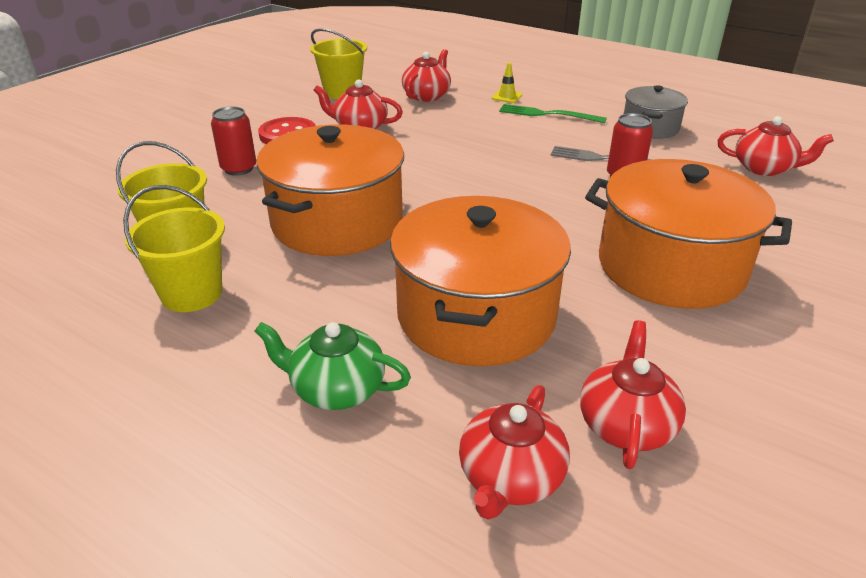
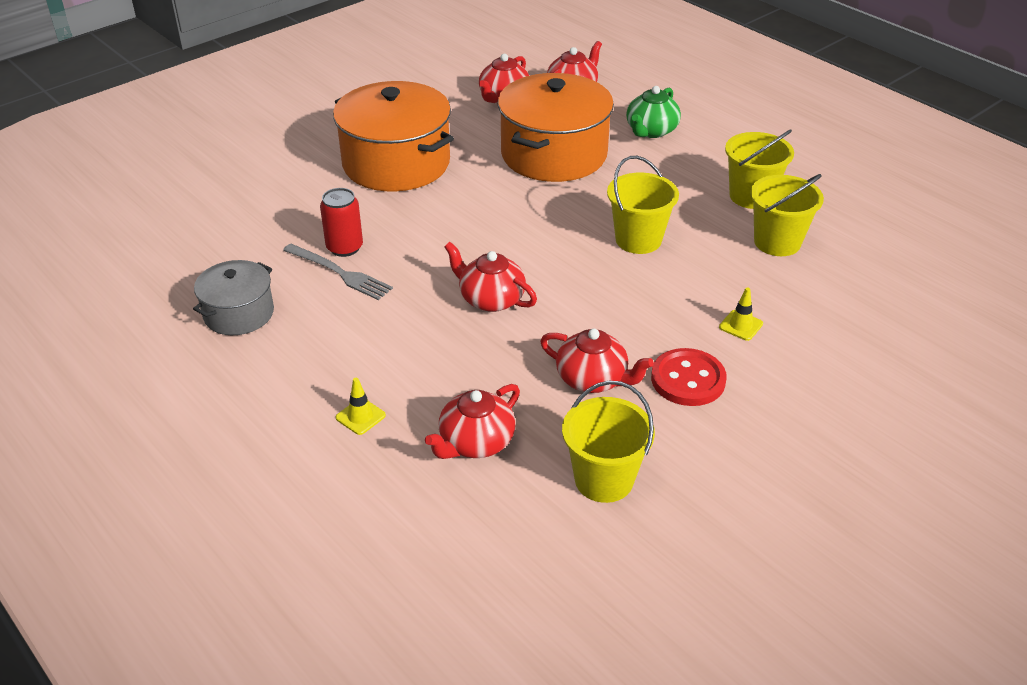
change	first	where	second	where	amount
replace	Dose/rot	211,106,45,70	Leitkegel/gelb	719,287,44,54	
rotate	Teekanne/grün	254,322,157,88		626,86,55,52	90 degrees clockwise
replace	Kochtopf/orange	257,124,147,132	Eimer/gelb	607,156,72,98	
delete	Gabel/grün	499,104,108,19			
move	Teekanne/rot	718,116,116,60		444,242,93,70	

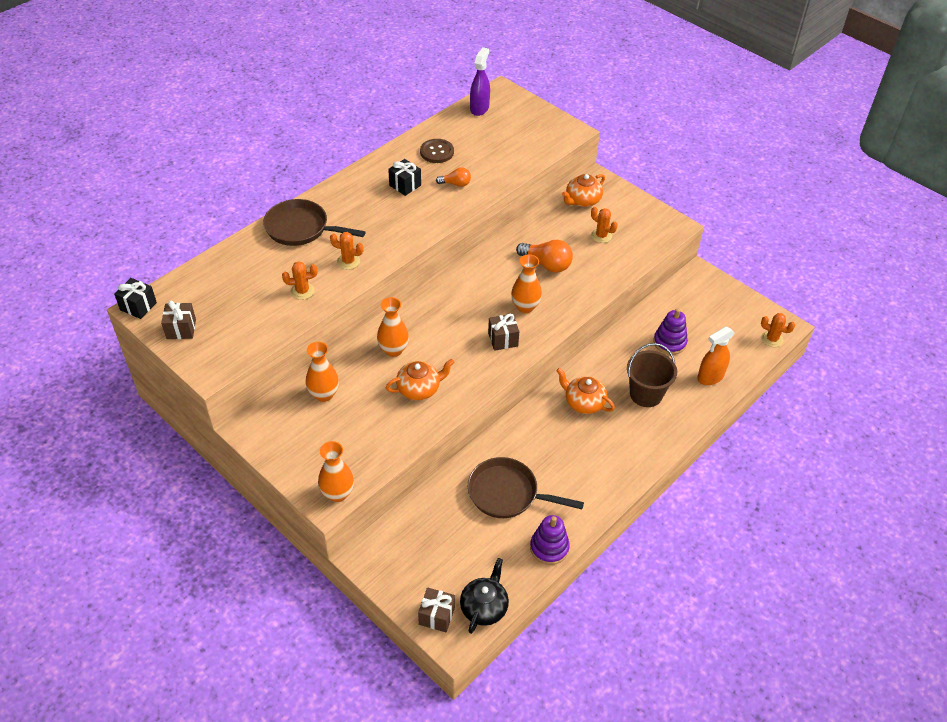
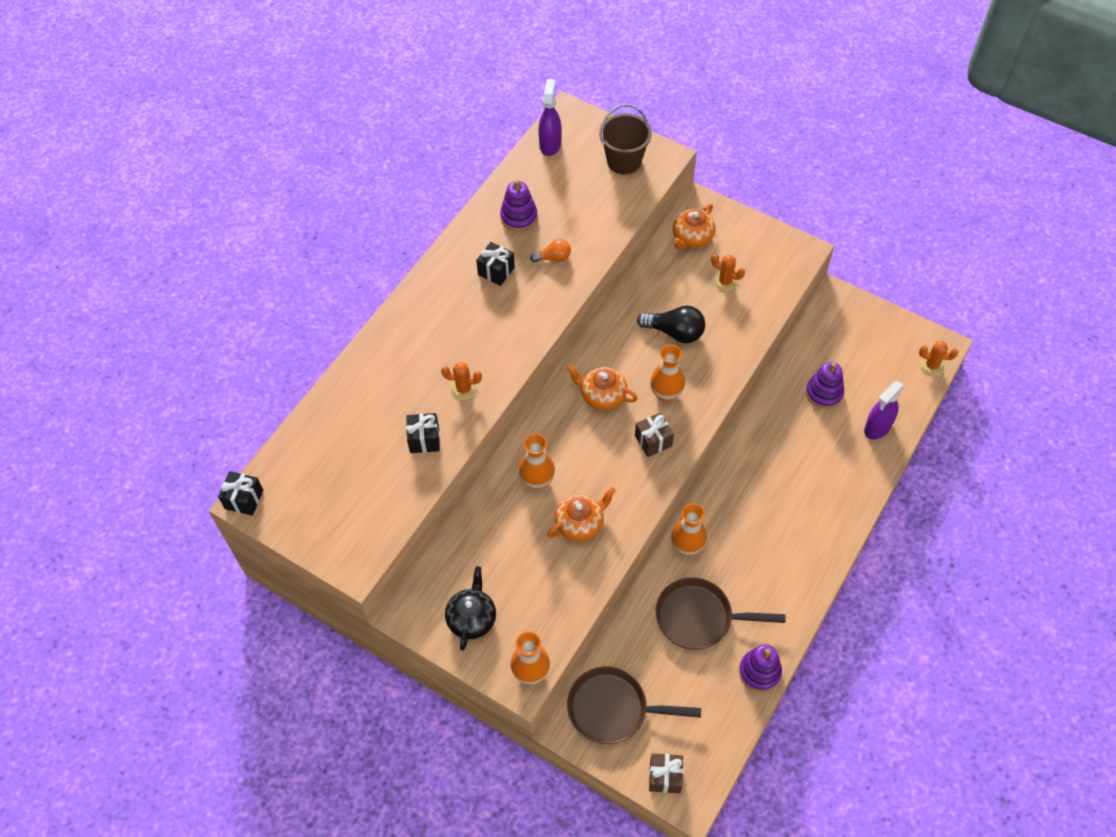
change	first	where	second	where	amount
delete	Geschenk/braun	161,300,35,39			
move	Pfanne/braun	263,199,102,47		567,667,134,77	
replace	Kaktus/orange	282,261,35,39	Geschenk/schwarz	406,413,34,40	
move	Vase/orange	306,342,33,60		671,503,36,52	
replace	Knopf/braun	420,139,34,24	Stapelspielzeug/lila	500,180,38,51	
move	Teekanne/schwarz	460,558,49,76		445,566,51,85	
recolor	Glühbirne/orange	516,240,57,33	Glühbirne/schwarz	637,305,68,38	
move	Teekanne/orange	556,368,59,46		566,365,72,45	
move	Eimer/braun	627,343,50,64		599,104,53,70	
recolor	Sprühflasche/orange	697,326,38,59	Sprühflasche/lila	864,381,40,58	

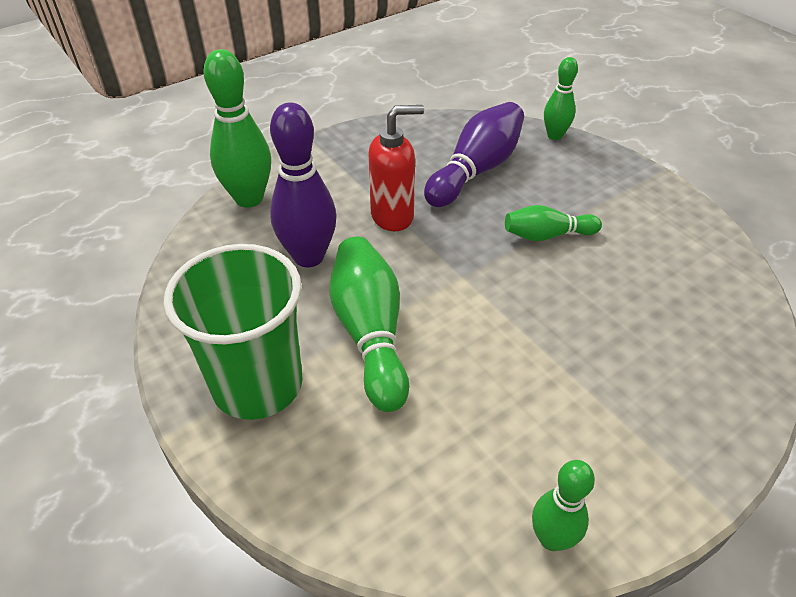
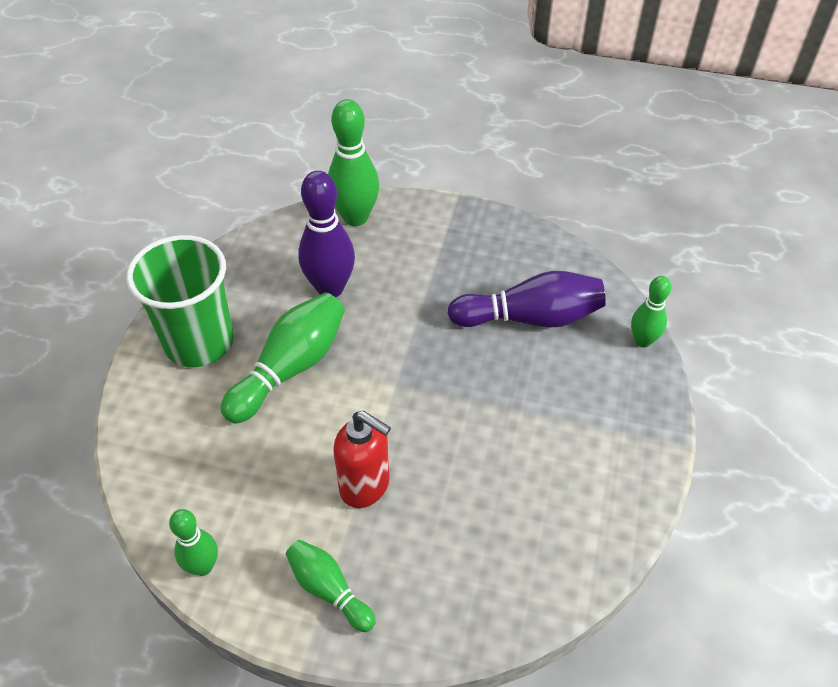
change	first	where	second	where	amount
move	Seifenspender/rot	368,105,56,126		333,411,58,97	
move	Bowlingkegel/grün	505,205,97,36		286,540,90,92	

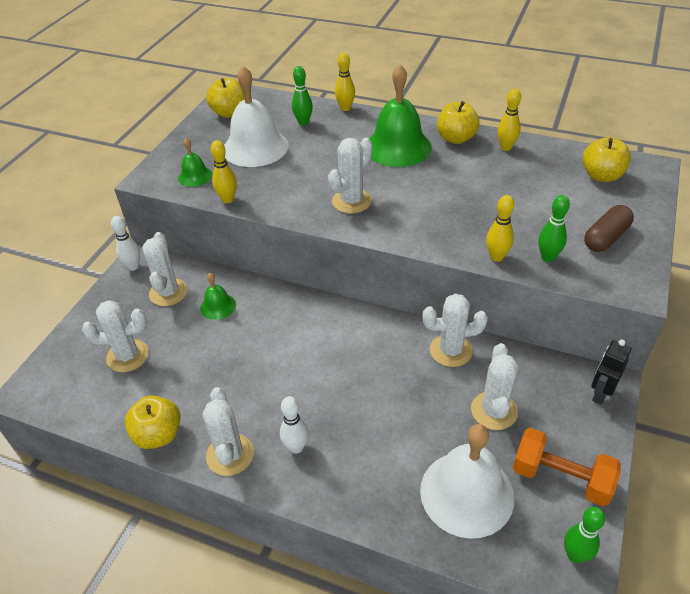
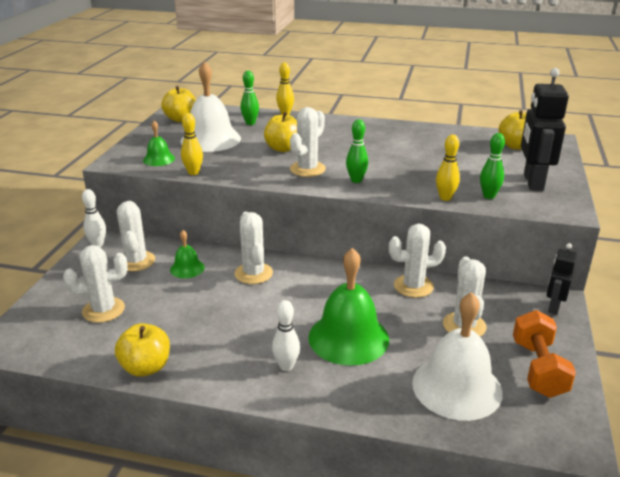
change	first	where	second	where	amount
move	Kaktus/weiß	202,387,52,89		235,212,38,72	
move	Glocke/grün	369,65,63,102		308,248,81,118	
move	Apfel/gelb	437,101,43,43		264,112,33,40	
delete	Bowlingkegel/gelb	498,89,23,62			
rotate	Hantel/orange	513,428,108,78		513,310,63,88	75 degrees clockwise
move	Bowlingkegel/grün	564,507,41,56		346,119,22,64	
replace	Kapsel/braun	584,205,50,47	Roboter/schwarz	521,68,48,123	

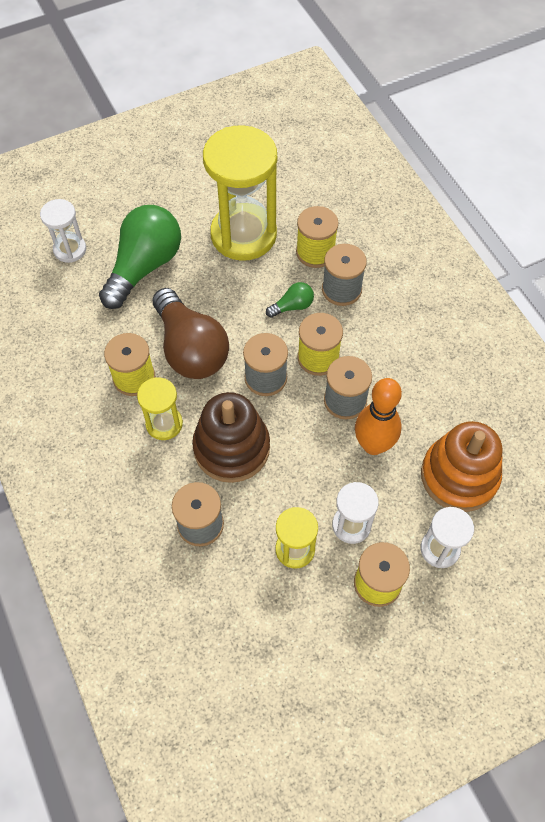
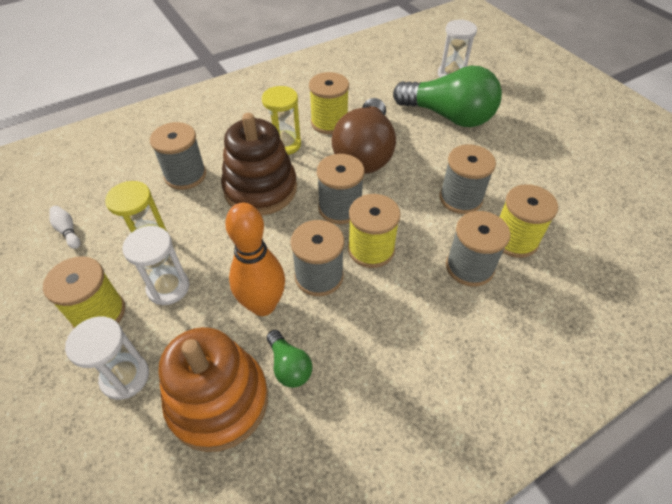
change	first	where	second	where	amount
rotate	Glühbirne/braun	153,288,76,91		332,98,64,76	45 degrees counterclockwise
delete	Sanduhr/gelb	203,125,74,136			
move	Glühbirne/grün	266,282,48,36		267,330,45,58	
insert			Bowlingkegel/weiß	49,206,31,43	
insert			Garnrolle/grau	439,144,57,70	

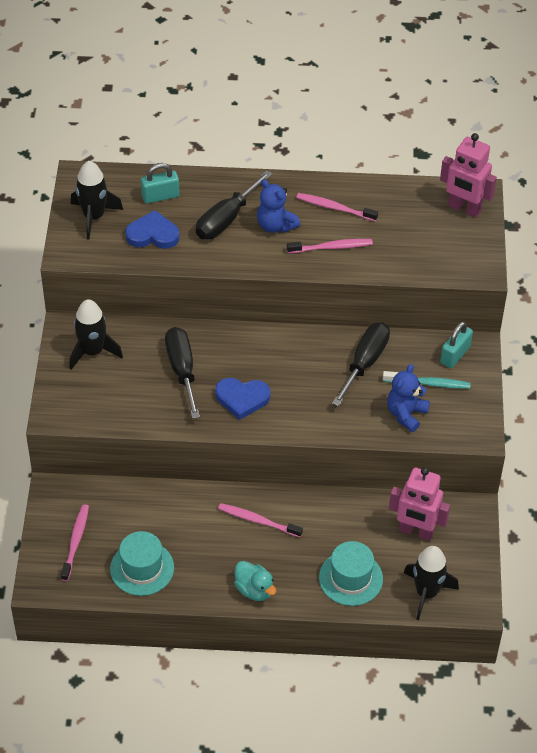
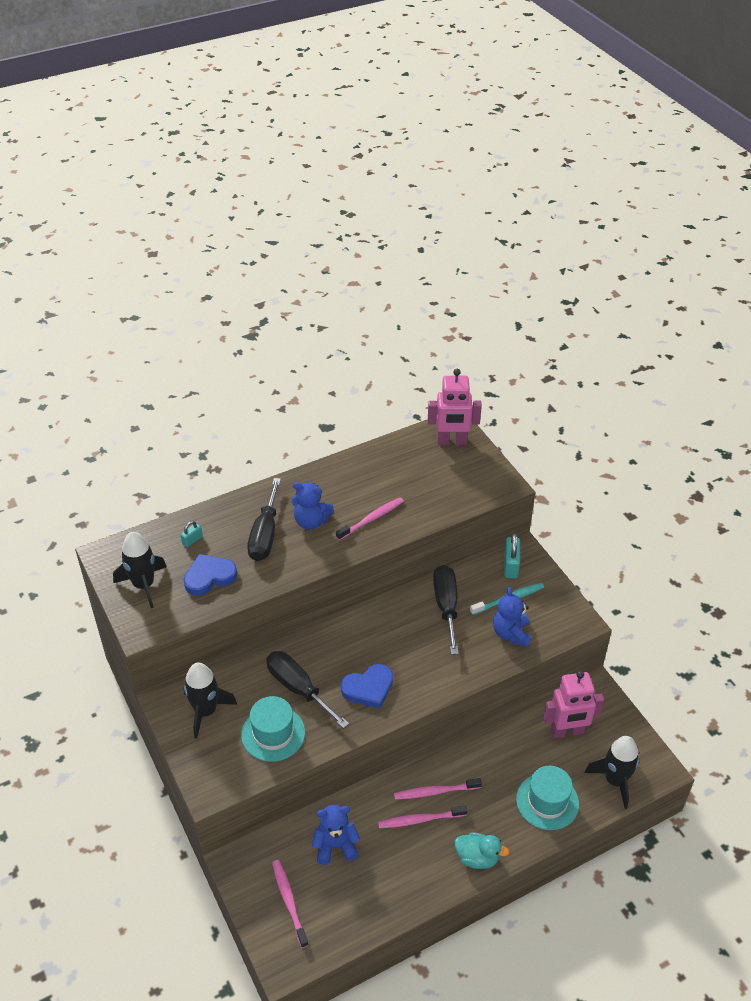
change	first	where	second	where	amount
move	Hut/türkis	110,531,64,65		241,696,64,66	
resize	Vorhängeschloss/türkis	141,163,39,40		180,521,23,26	x0.59
move	Zahnbürste/rosa	296,193,82,28		378,805,89,23	
insert			Teddybär/blau	312,805,48,60	

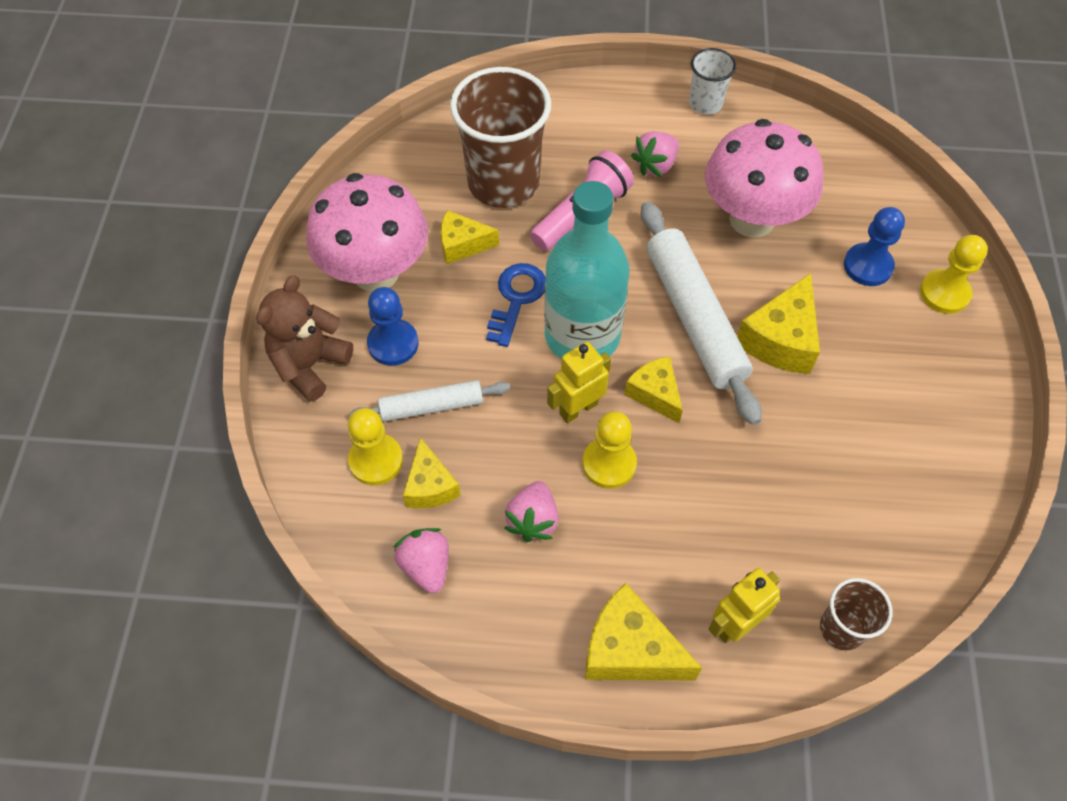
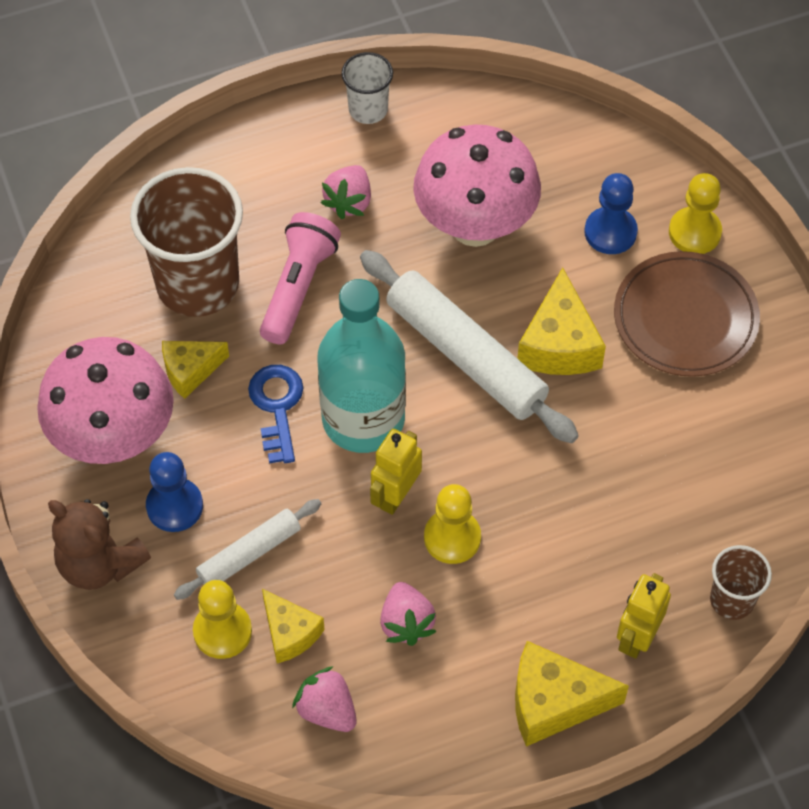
change	first	where	second	where	amount
rotate	Teddybär/braun	256,276,97,126		48,499,103,91	60 degrees counterclockwise
delete	Käse/gelb	625,356,58,67			
insert			Teller/braun	614,251,146,126	

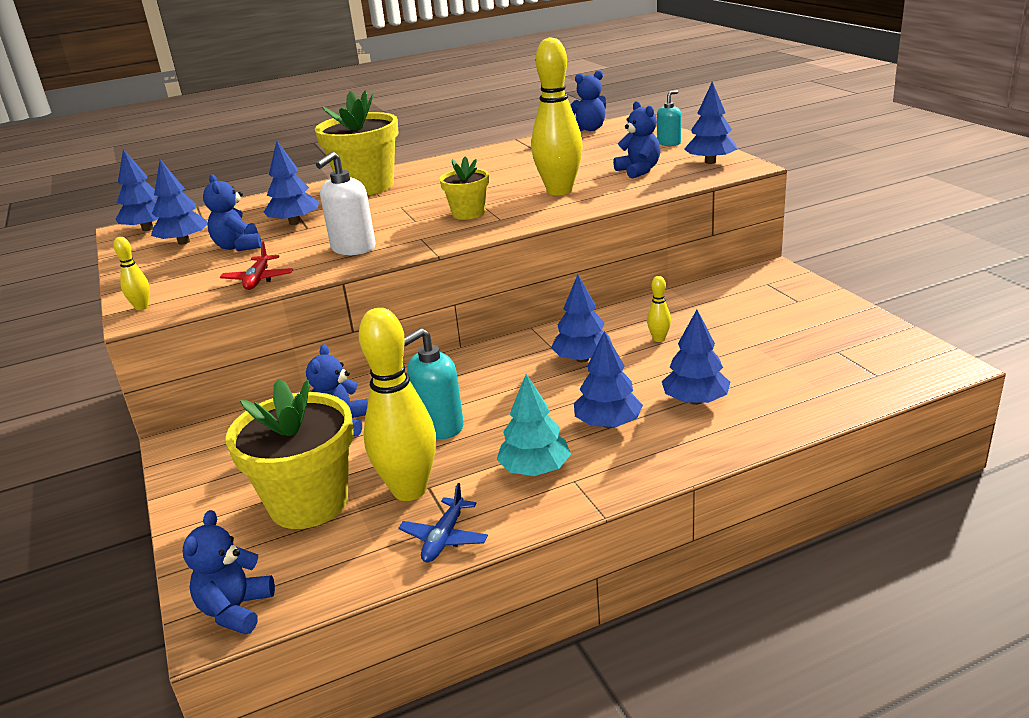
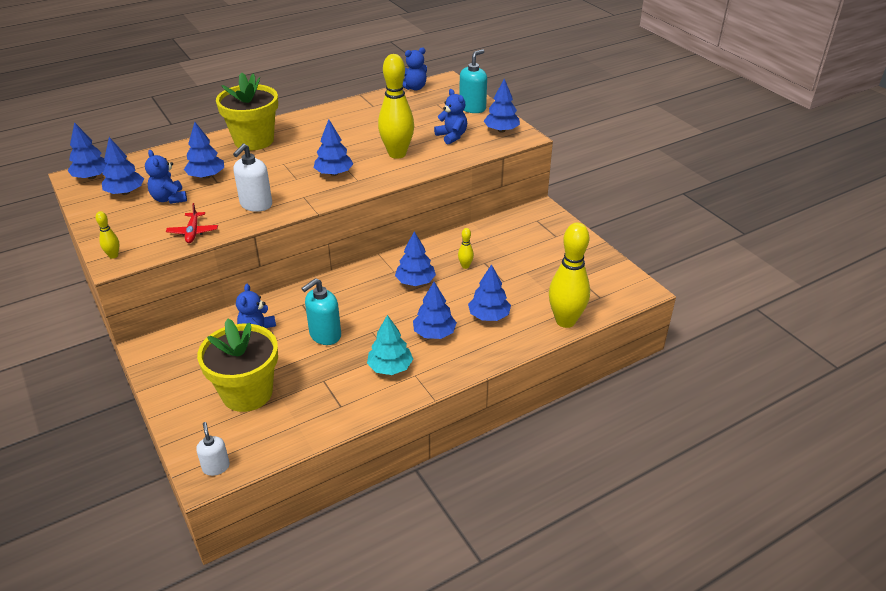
change	first	where	second	where	amount
replace	Teddybär/blau	183,510,92,125	Seifenspender/weiß	196,422,34,54	
move	Bowlingkegel/gelb	359,308,77,193		549,222,41,106	
delete	Flugzeug/blau	398,483,90,80			
replace	Blumentopf/gelb	439,157,50,63	Baum/blau	314,119,39,57	
resize	Seifenspender/türkis	657,90,24,56		459,49,28,64	x1.58

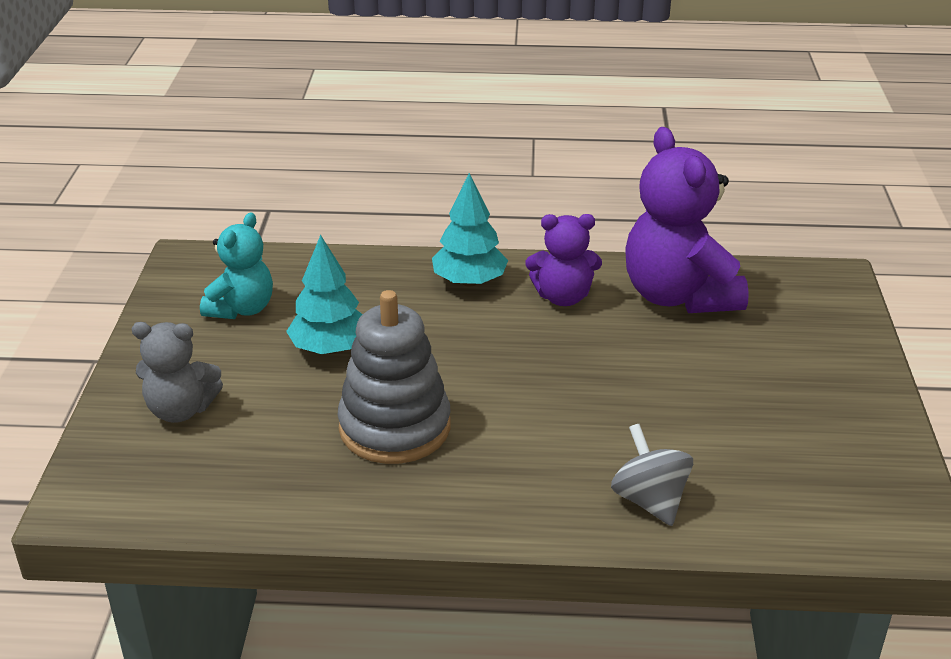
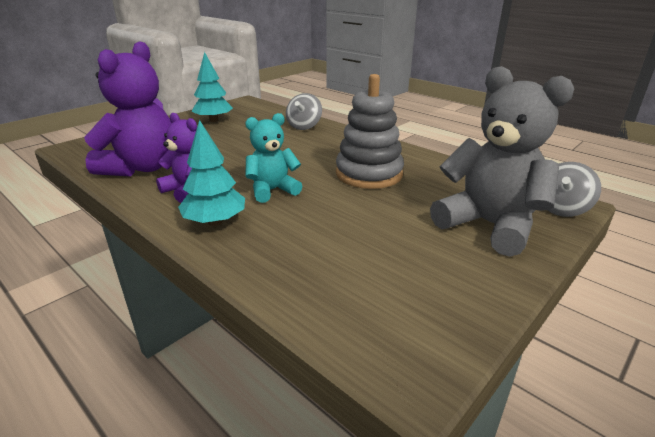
change	first	where	second	where	amount
resize	Teddybär/grau	132,322,91,101		430,66,144,191	x1.71
move	Teddybär/türkis	200,213,73,106		245,113,57,90	
move	Baum/türkis	286,235,76,119		191,52,42,70	
insert			Kreisel/grau	548,162,53,55	

